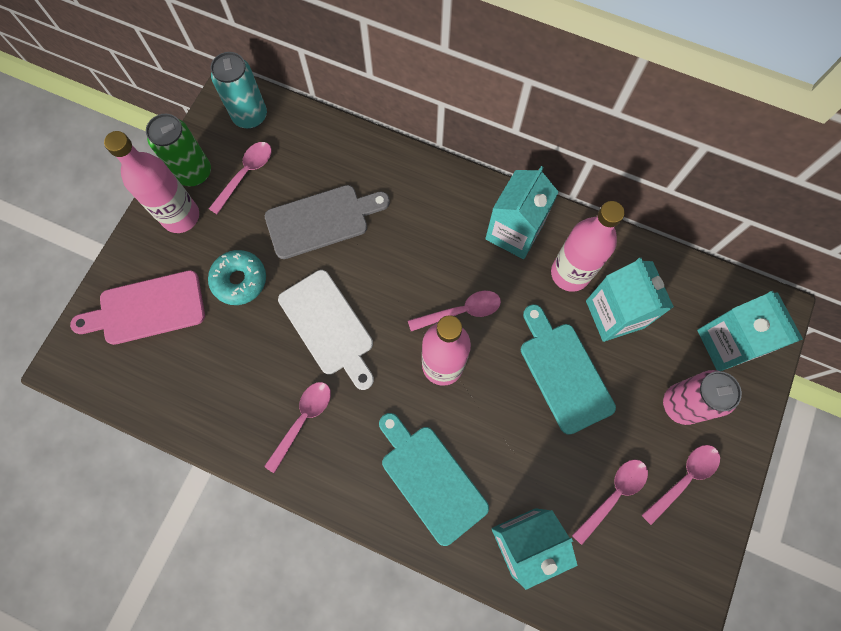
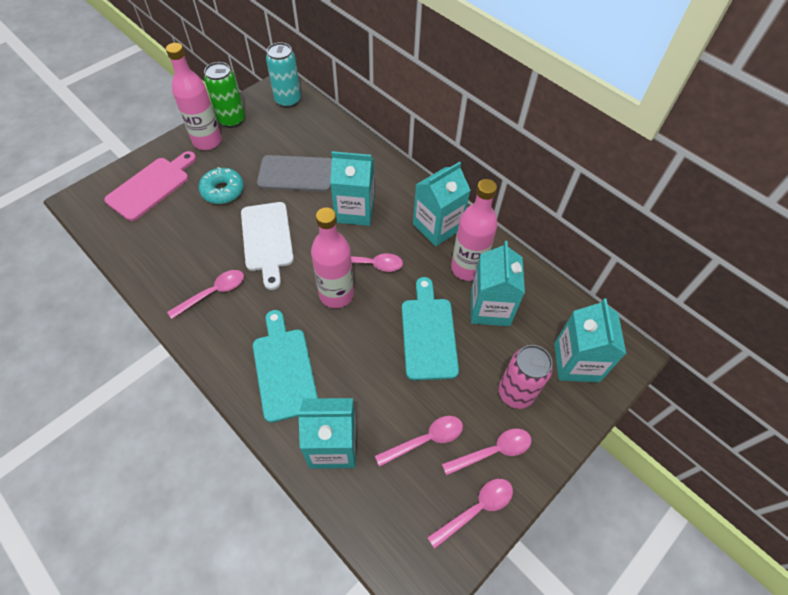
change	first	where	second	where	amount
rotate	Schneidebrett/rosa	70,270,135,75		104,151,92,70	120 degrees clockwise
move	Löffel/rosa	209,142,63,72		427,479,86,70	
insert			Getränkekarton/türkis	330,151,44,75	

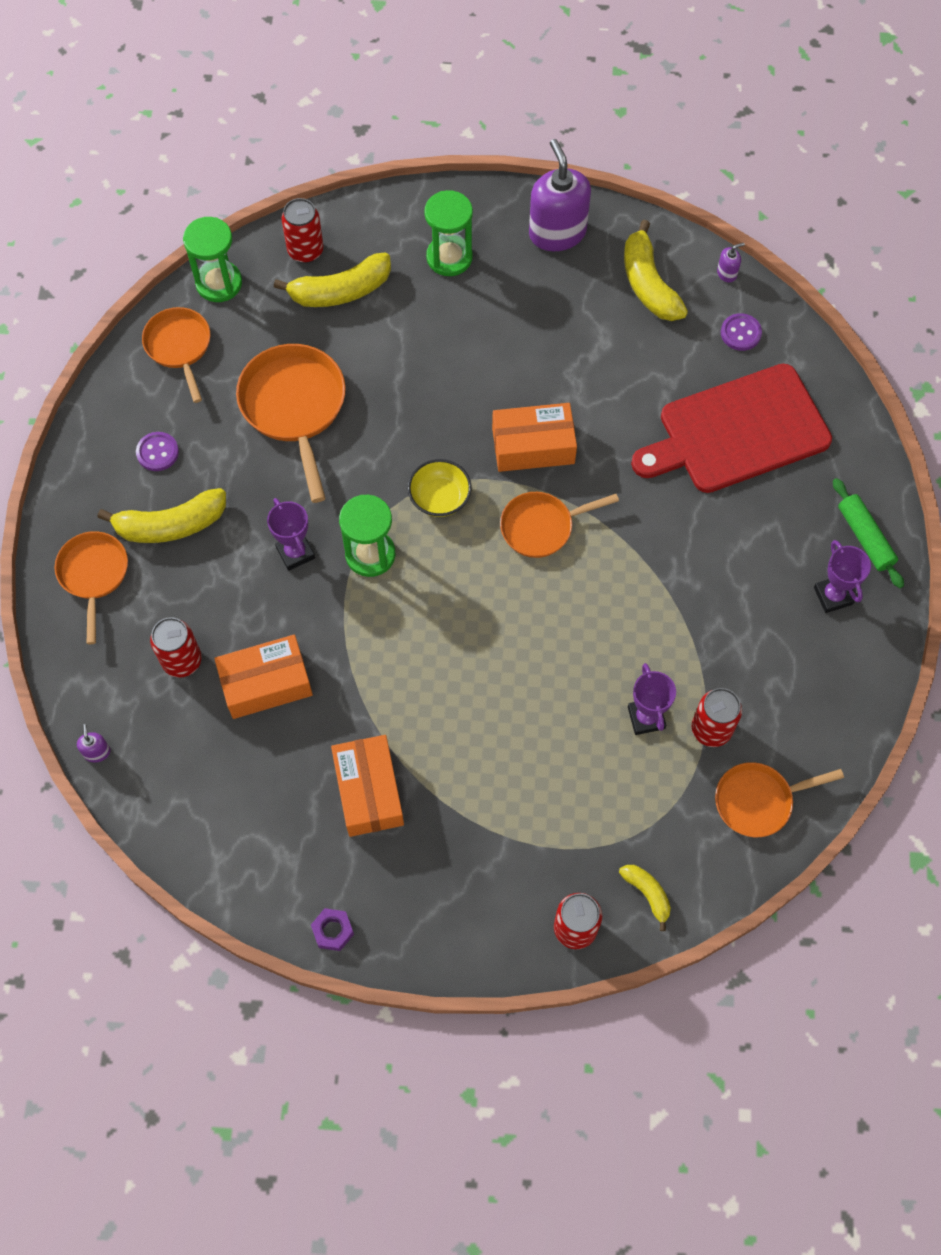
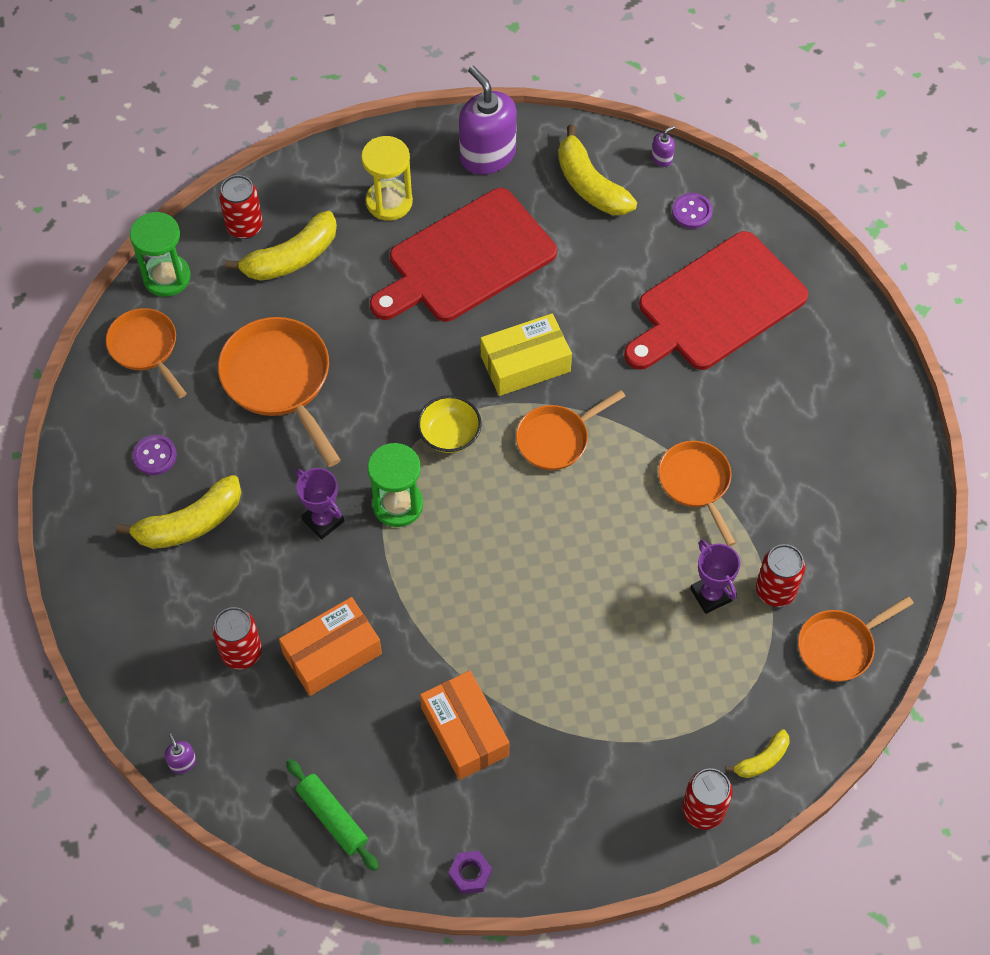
change	first	where	second	where	amount
move	Pfanne/orange	55,531,73,113		658,441,78,105	
recolor	Sanduhr/grün	424,190,49,86	Sanduhr/gelb	361,136,52,85	
recolor	Schachtel/orange	492,403,85,69	Schachtel/gelb	480,313,92,83	
rotate	Banane/gelb	619,865,52,66		725,729,64,49	105 degrees clockwise
delete	Pokal/lila	814,540,57,73			
move	Nudelholz/grün	833,478,71,110		286,759,93,112	
insert			Schneidebrett/rot	370,188,187,134	

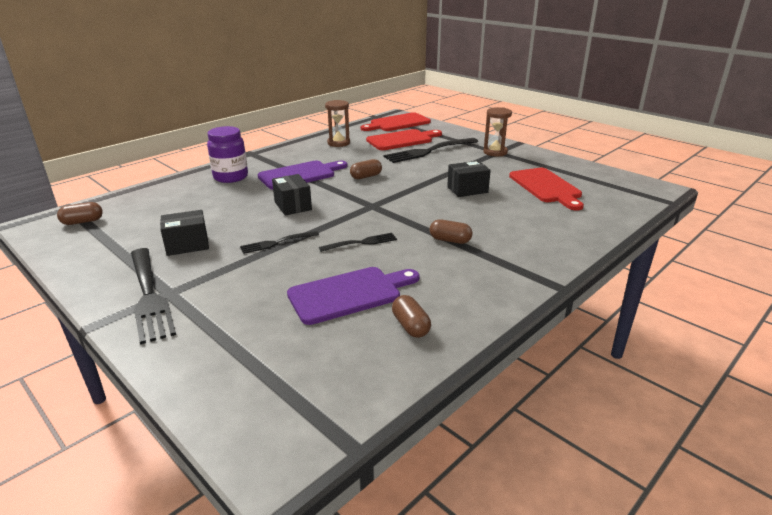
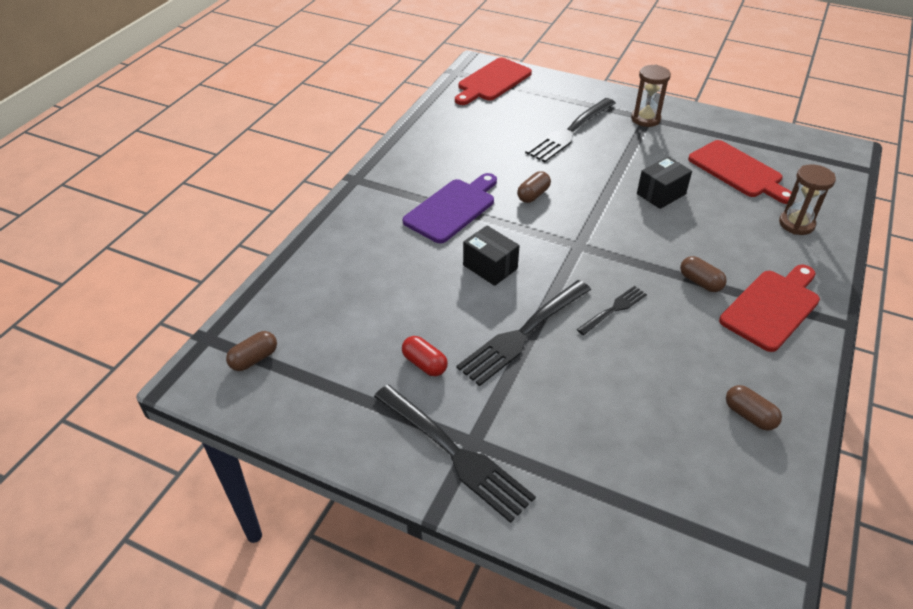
change	first	where	second	where	amount
replace	Schachtel/schwarz	160,210,49,46	Kapsel/rot	402,336,46,40	
delete	Einmachglas/lila	207,126,41,57			
resize	Gabel/schwarz	240,231,79,23		456,280,135,106	x1.87
delete	Schneidebrett/lila	287,267,132,58			
move	Sanduhr/braun	325,100,25,47		779,164,57,71	
move	Schneidebrett/rot	366,129,76,21		719,265,101,87	
rotate	Kapsel/braun	429,219,44,25		680,256,47,36	45 degrees clockwise

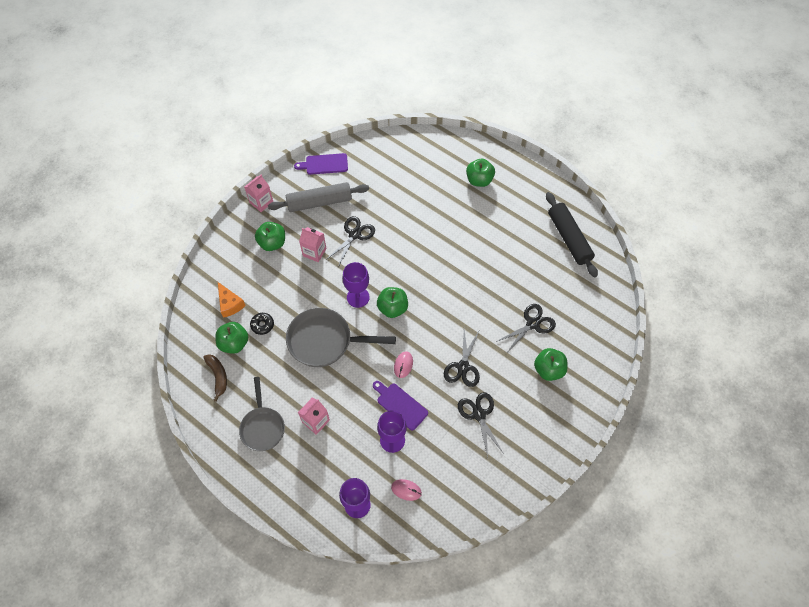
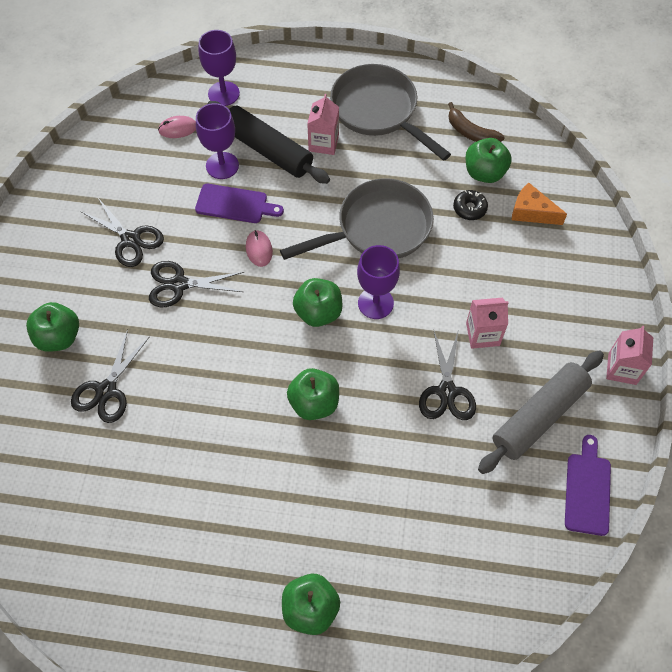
change	first	where	second	where	amount
resize	Pfanne/grau	239,377,46,74		330,64,121,97	x1.50
move	Apfel/grün	255,222,30,29		287,368,52,52	
rotate	Schneidebrett/lila	294,153,54,22		565,435,46,101	45 degrees counterclockwise
rotate	Schere/schwarz	444,330,36,57		149,261,95,46	75 degrees counterclockwise
move	Nudelholz/schwarz	546,192,52,85		207,101,123,83	

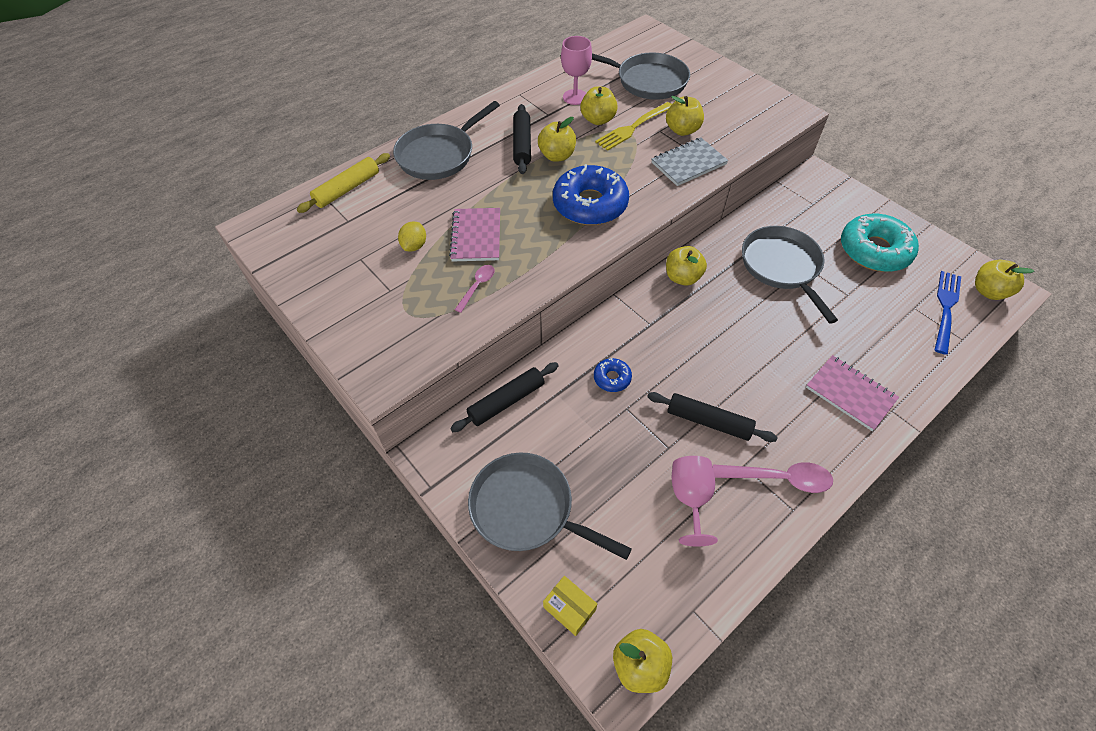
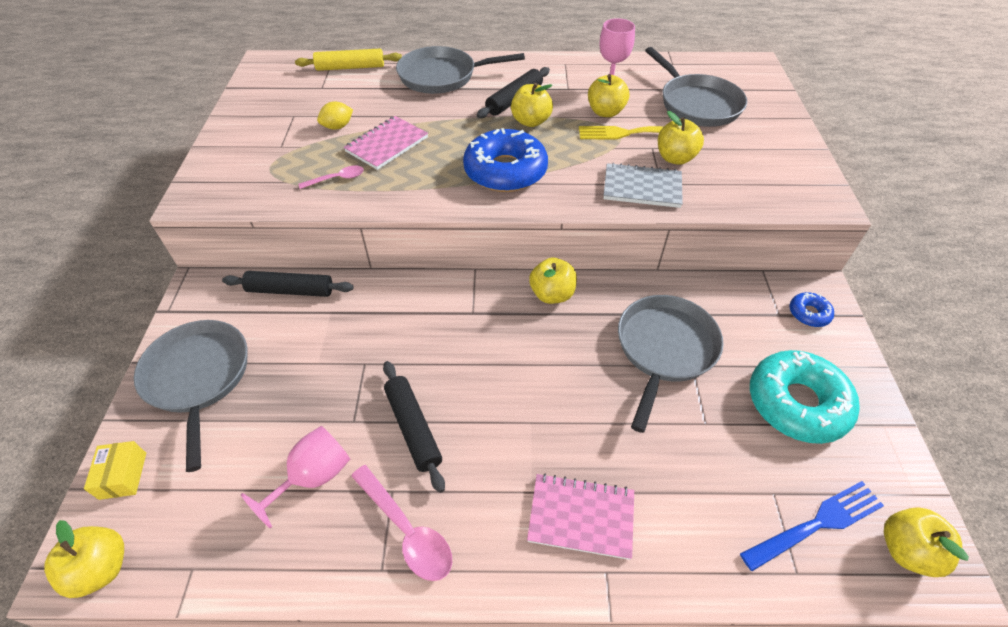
change	first	where	second	where	amount
move	Donut/blau	594,358,38,34		790,292,44,35	
rotate	Notizbuch/rosa	806,355,93,76		527,473,107,87	75 degrees counterclockwise

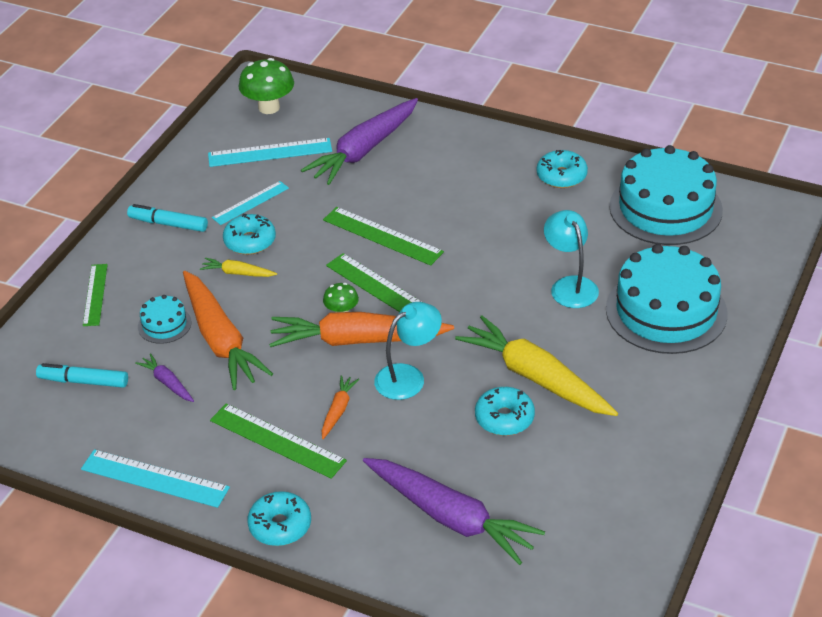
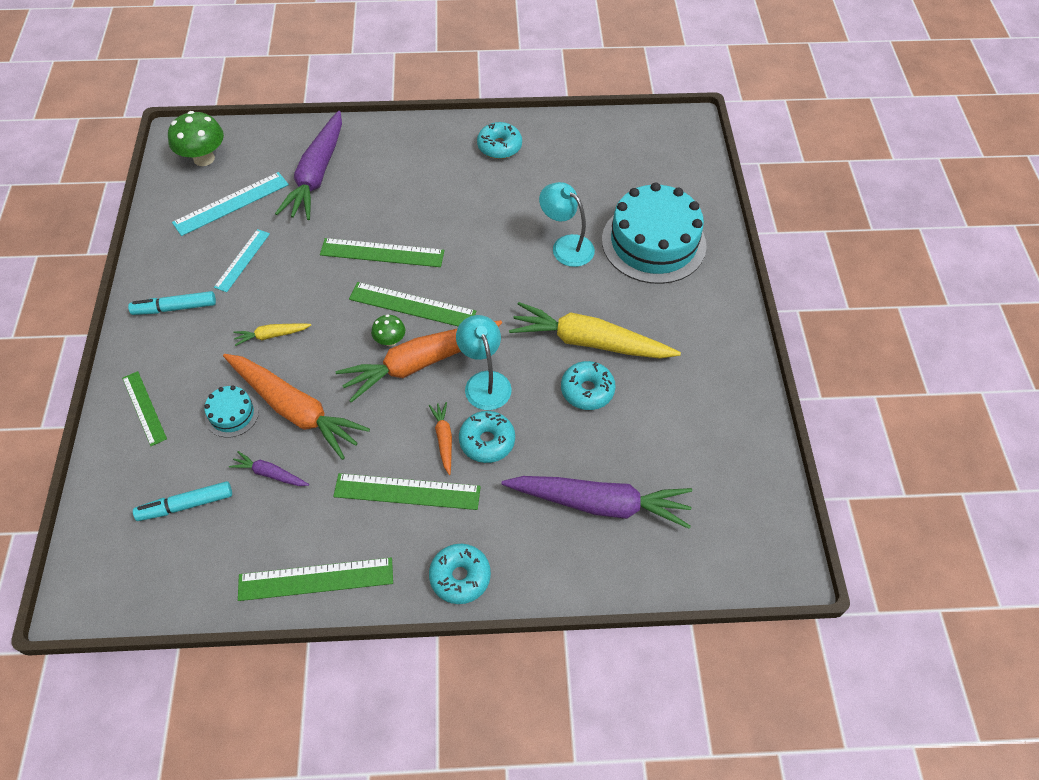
change	first	where	second	where	amount
recolor	Lineal/türkis	81,449,149,59	Lineal/grün	238,557,155,44	
move	Donut/türkis	223,214,53,41		459,411,56,52	
rotate	Lampe/türkis	374,302,68,98		456,315,56,95	45 degrees counterclockwise
delete	Kuchen/türkis	609,145,114,100			

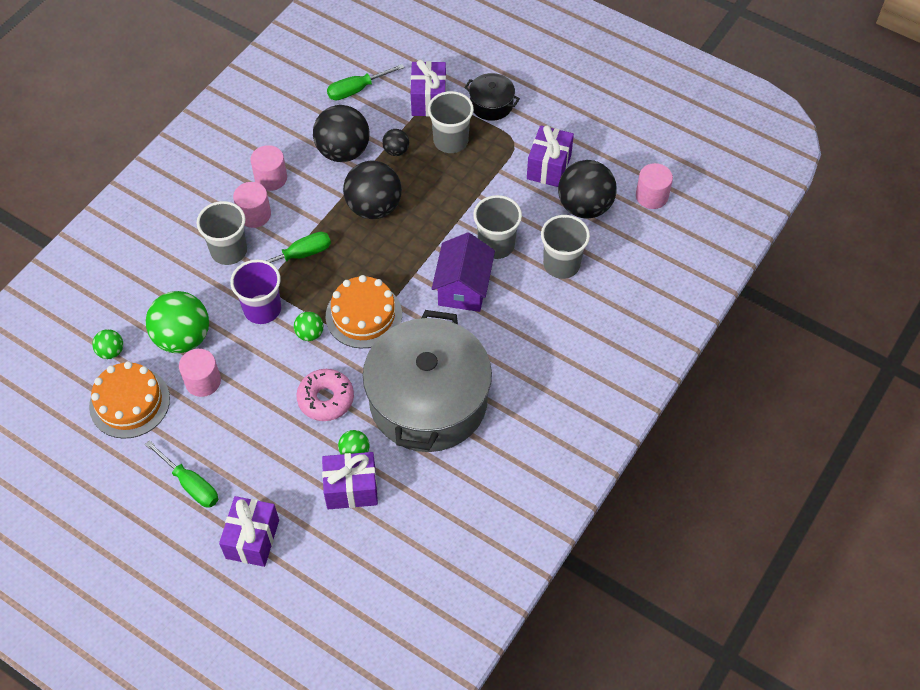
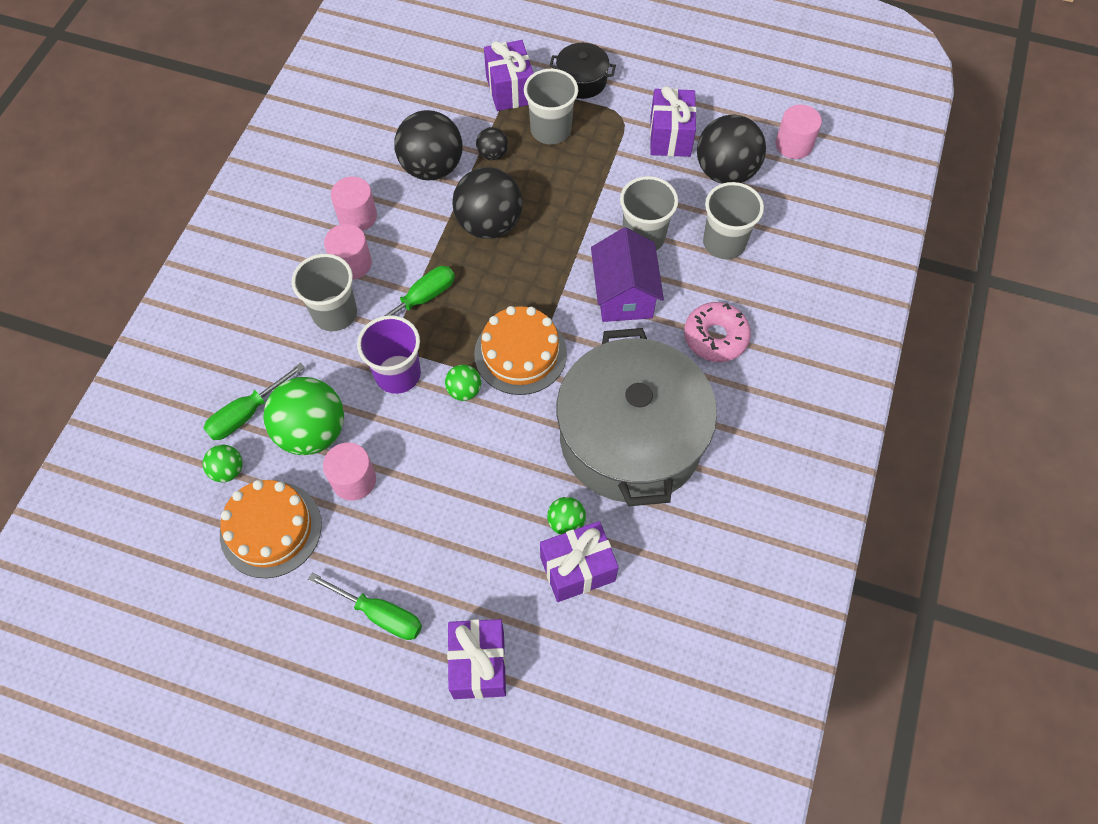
change	first	where	second	where	amount
move	Donut/rosa	296,369,58,52		684,302,67,60	
move	Schraubenzieher/grün	327,64,77,37		203,363,102,77	

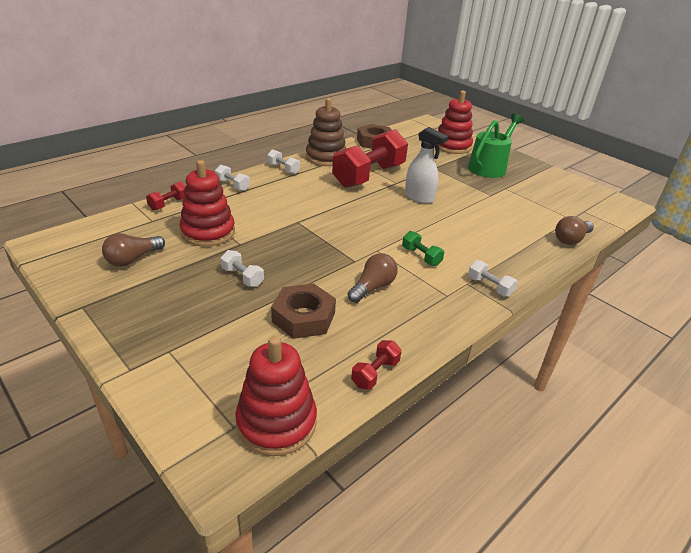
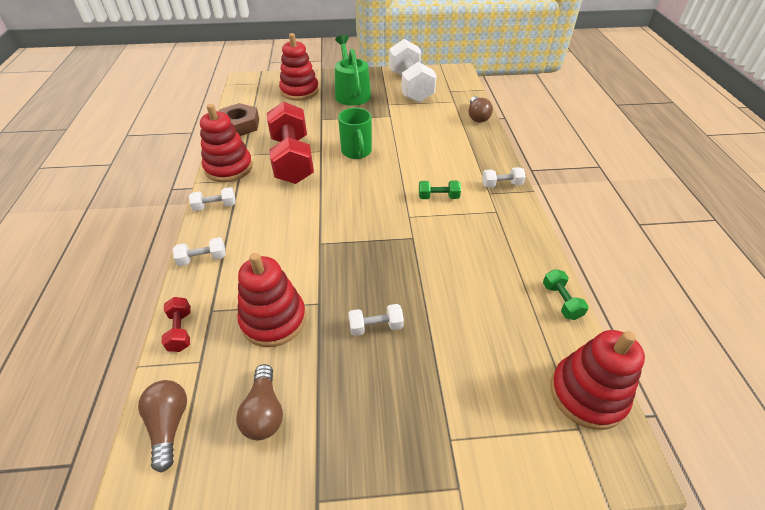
change	first	where	second	where	amount
delete	Sechskantmutter/braun	271,284,65,55			
recolor	Stapelspielzeug/braun	306,98,40,68	Stapelspielzeug/rot	200,104,53,78	
move	Glühbirne/braun	347,253,51,50		138,380,49,92	
recolor	Hantel/rot	351,340,51,50	Hantel/grün	543,269,46,51	
replace	Sprühflasche/weiß	405,127,43,77	Tasse/grün	338,108,34,51	
insert			Hantel/weiß	389,39,48,64	

